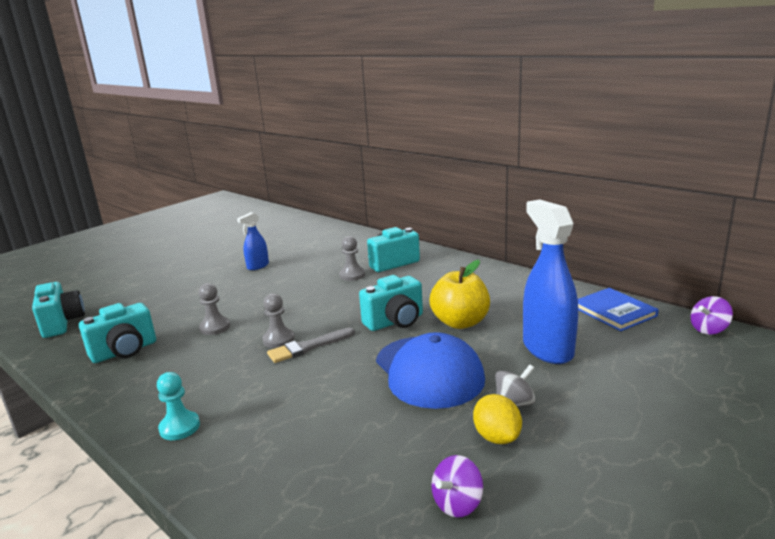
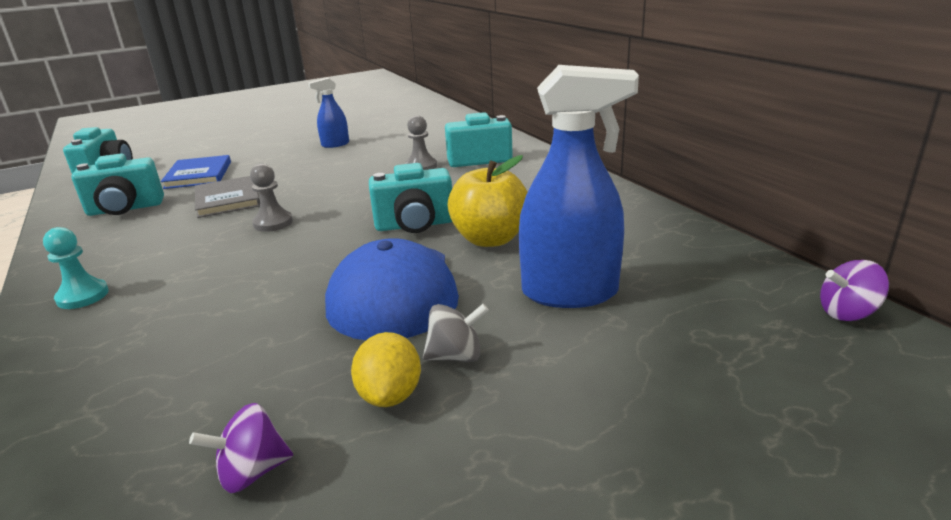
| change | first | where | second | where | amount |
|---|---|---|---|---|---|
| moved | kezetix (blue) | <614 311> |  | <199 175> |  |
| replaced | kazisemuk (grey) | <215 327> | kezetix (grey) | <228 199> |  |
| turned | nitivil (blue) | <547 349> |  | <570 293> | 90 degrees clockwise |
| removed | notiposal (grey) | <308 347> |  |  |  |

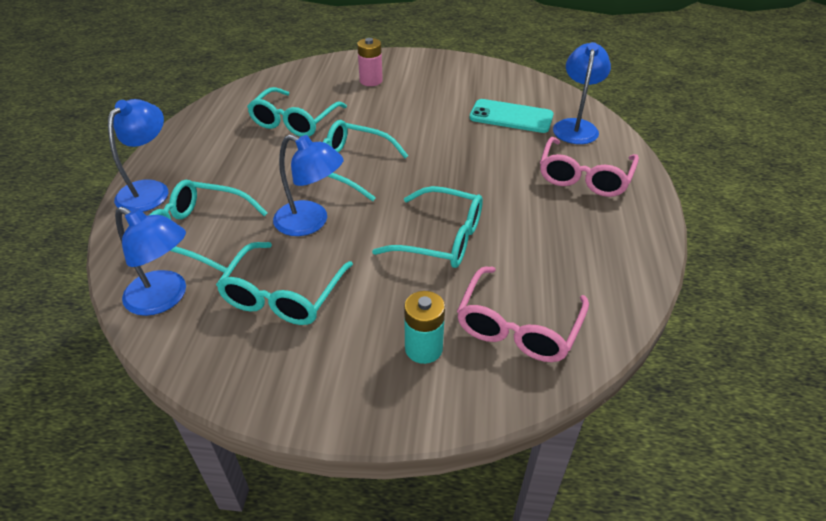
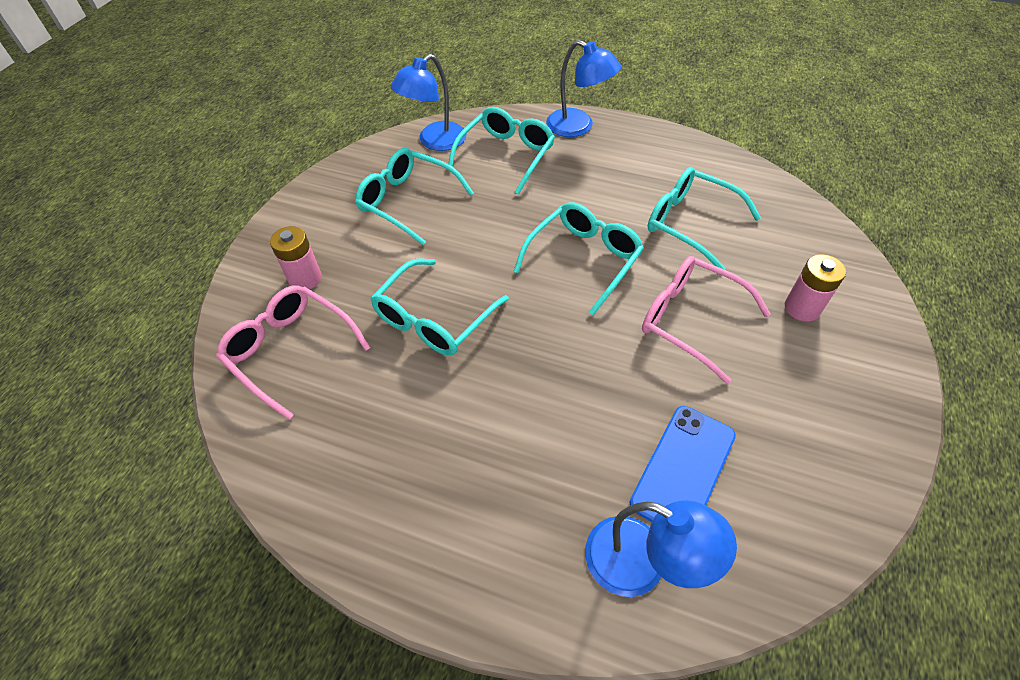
| change | first | where | second | where | amount |
|---|---|---|---|---|---|
| recoloured | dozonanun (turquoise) | <423 348> | dozonanun (pink) | <305 279> |  |
| recoloured | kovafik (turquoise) | <511 117> | kovafik (blue) | <683 469> |  |
| moved | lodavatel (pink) | <584 177> |  | <690 320> |  |
| removed | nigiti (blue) | <311 222> |  |  |  |

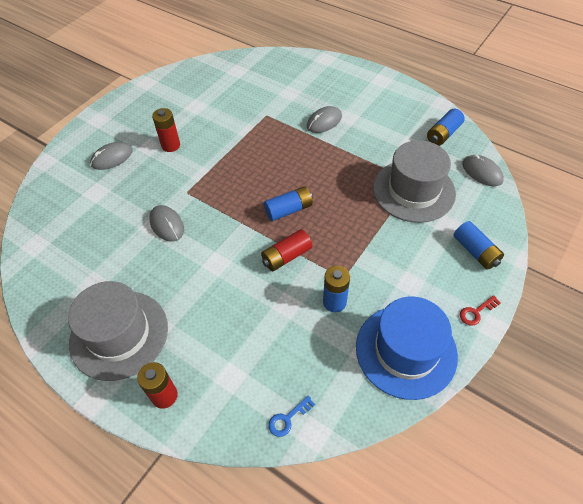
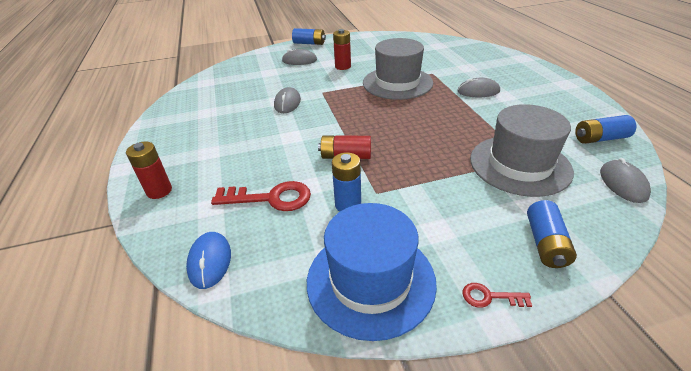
| change | first | where | second | where | amount |
|---|---|---|---|---|---|
| replaced | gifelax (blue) | <288 418> | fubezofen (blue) | <210 261> |  |
| added |  |  | gifelax (red) | <270 198> |  |
| moved | dozonanun (blue) | <288 210> |  | <309 43> |  |
| moved | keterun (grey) | <119 334> |  | <397 83> |  |

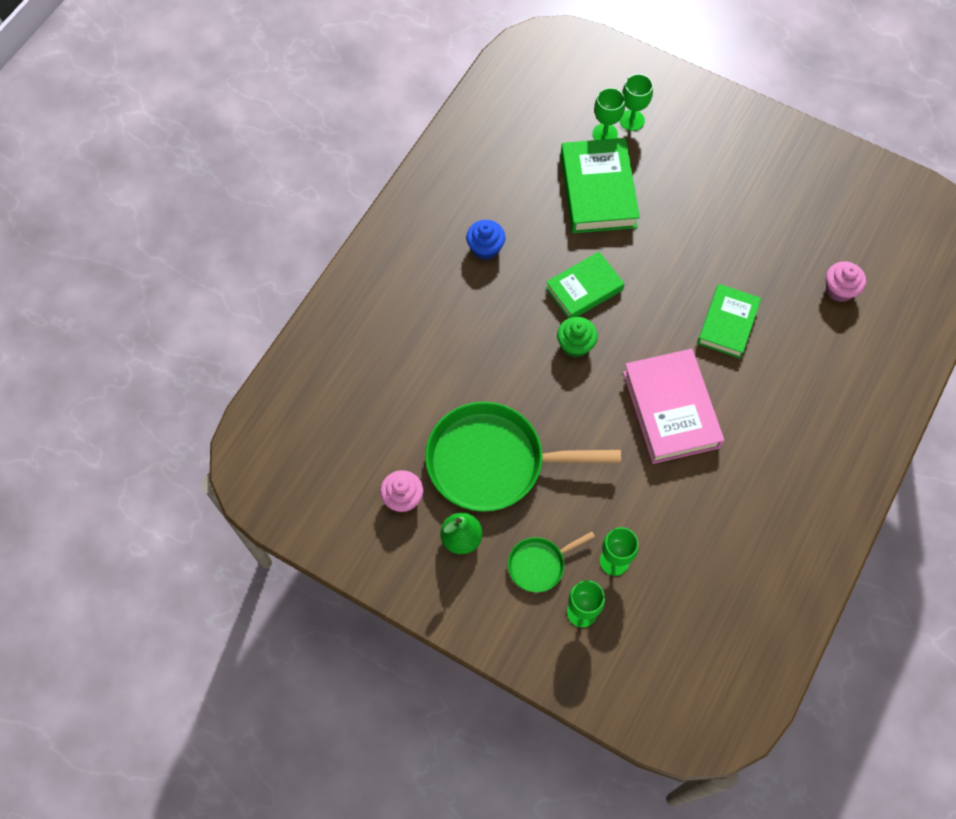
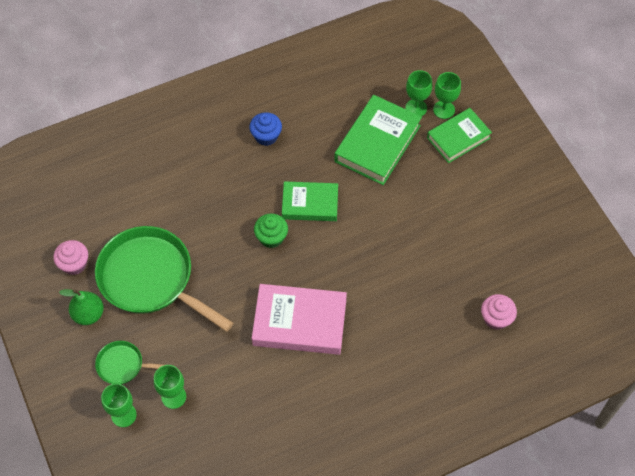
| change | first | where | second | where | amount |
|---|---|---|---|---|---|
| turned | kezetix (pink) | <670 409> |  | <299 322> | 75 degrees clockwise |
| moved | kezetix (green) | <727 324> |  | <458 138> |  |

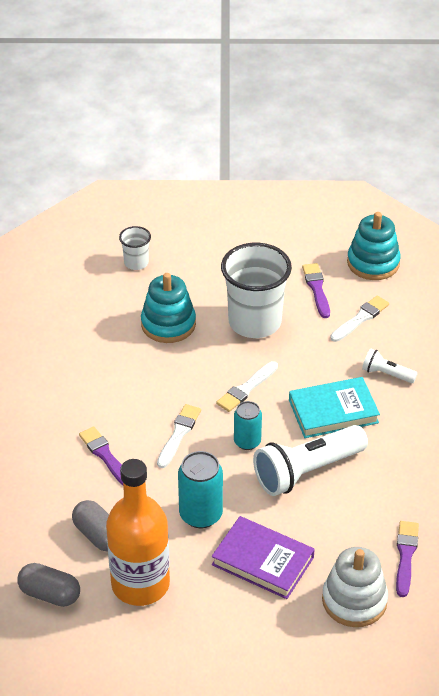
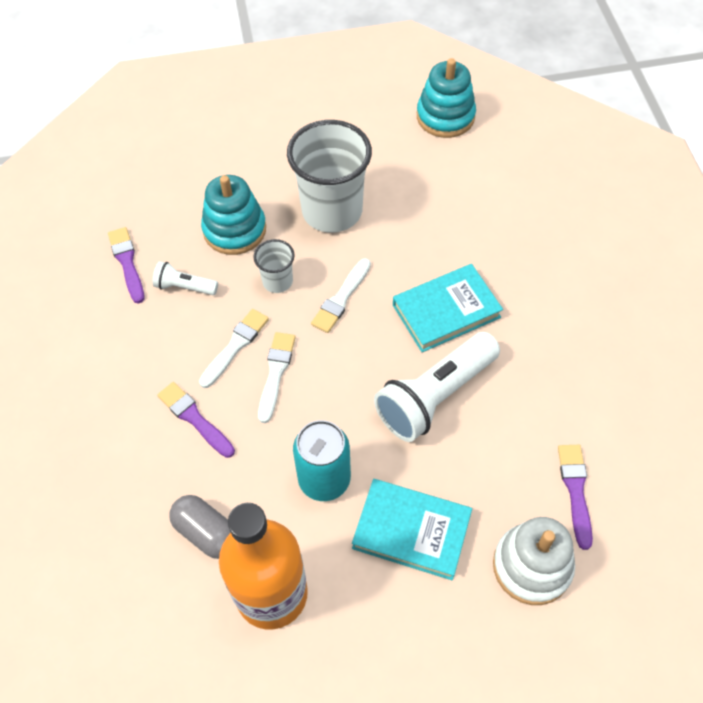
| change | first | where | second | where | amount |
|---|---|---|---|---|---|
| moved | notiposal (purple) | <317 289> |  | <127 262> |  |
| moved | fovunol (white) | <386 374> |  | <185 287> |  |
| moved | notiposal (white) | <360 318> |  | <235 346> |  |
| moved | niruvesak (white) | <136 263> |  | <277 281> |  |
| recoloured | kezetix (purple) | <262 561> | kezetix (turquoise) | <411 531> |  |
| removed | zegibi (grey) | <50 594> |  |  |  |
| removed | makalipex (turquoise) | <247 442> |  |  |  |

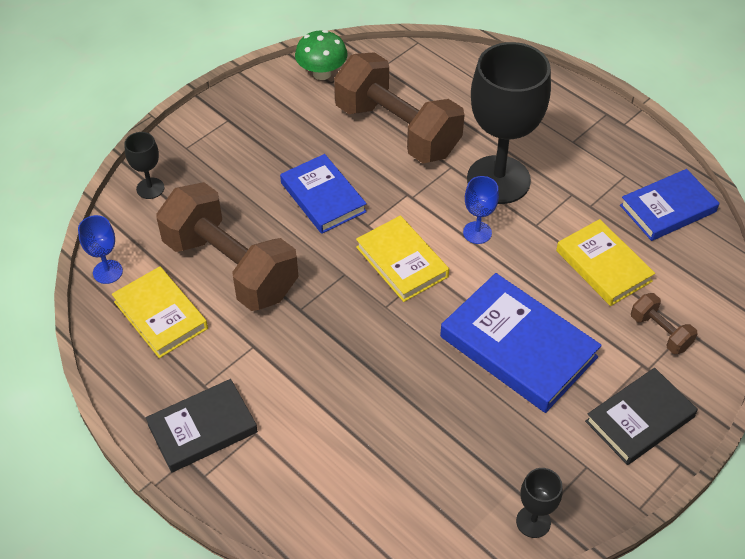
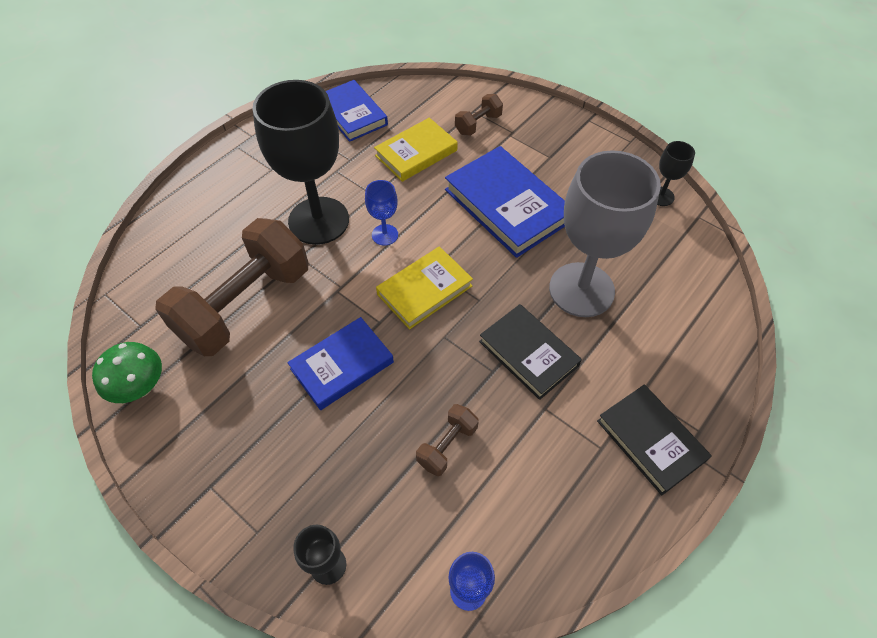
| change | first | where | second | where | amount |
|---|---|---|---|---|---|
| resized | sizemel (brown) | <231 267> |  | <447 445> | x0.43 |
| turned | kezetix (blue) | <518 347> |  | <507 205> | 75 degrees counterclockwise |
| moved | kezetix (black) | <639 419> |  | <528 353> |  |
| added |  |  | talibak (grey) | <581 290> |  |
| removed | kezetix (yellow) | <160 315> |  |  |  |

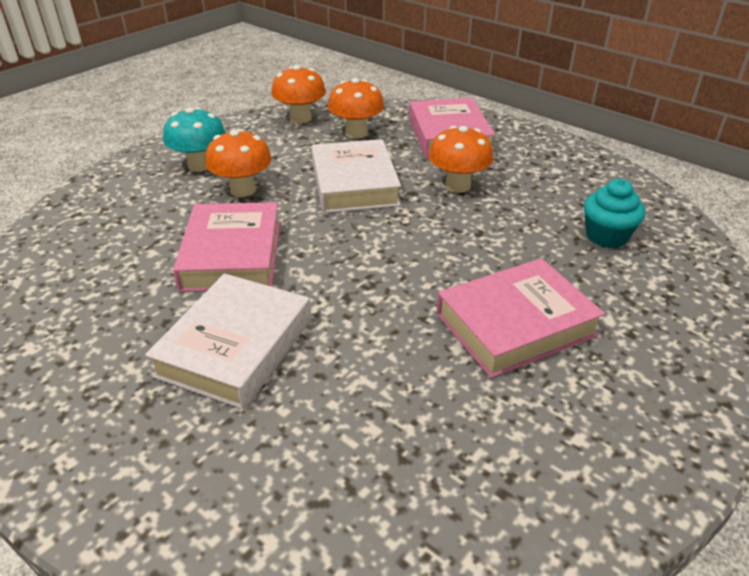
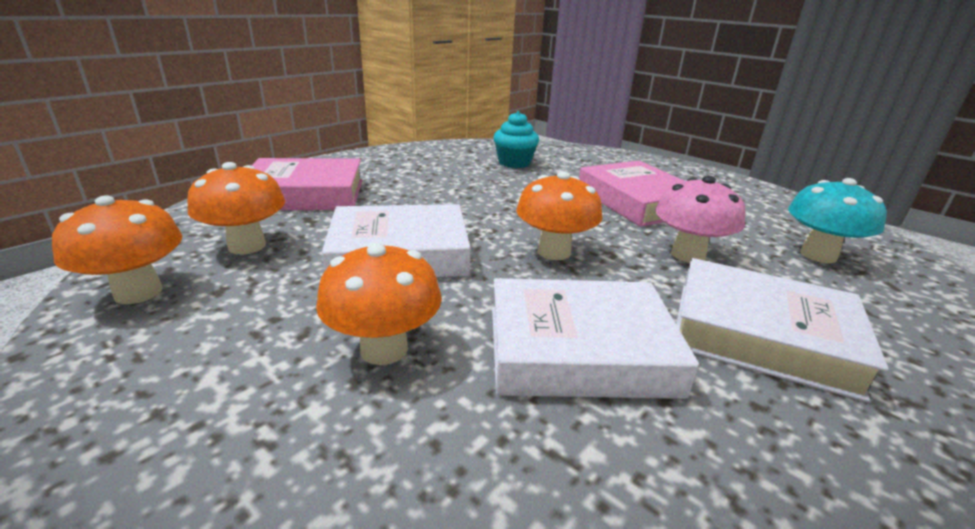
| change | first | where | second | where | amount |
|---|---|---|---|---|---|
| recoloured | kezetix (pink) | <232 255> | kezetix (white) | <579 349> |  |
| moved | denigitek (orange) | <458 186> |  | <554 252> |  |
| added |  |  | denigitek (pink) | <688 255> |  |
| moved | denigitek (turquoise) | <200 165> |  | <818 255> |  |

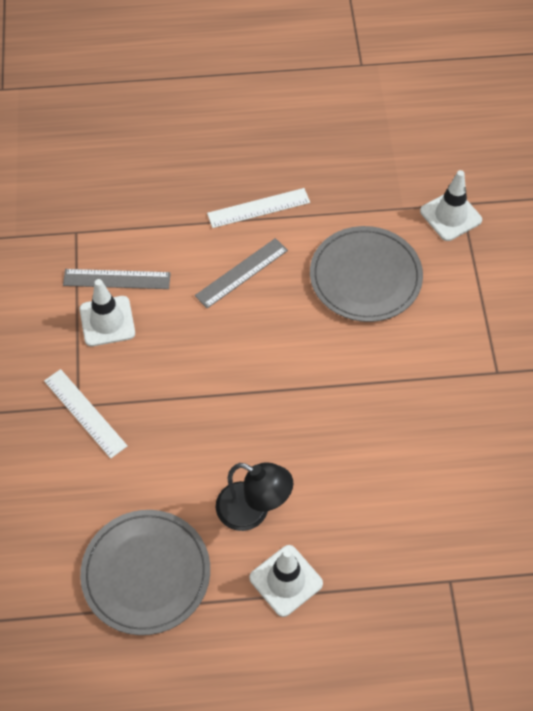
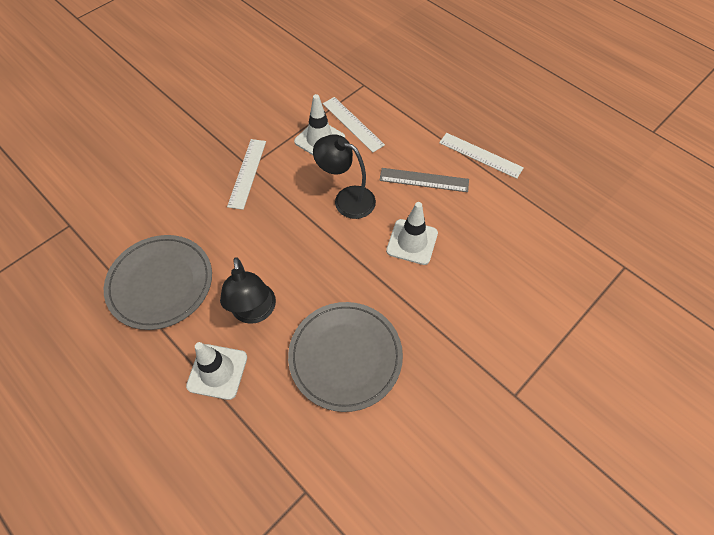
| change | first | where | second | where | amount |
|---|---|---|---|---|---|
| moved | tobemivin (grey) | <365 277> |  | <345 356> |  |
| added |  |  | nigiti (black) | <346 199> |  |
| recoloured | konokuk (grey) | <116 279> | konokuk (white) | <353 124> |  |
| moved | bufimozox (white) | <450 215> |  | <412 242> |  |

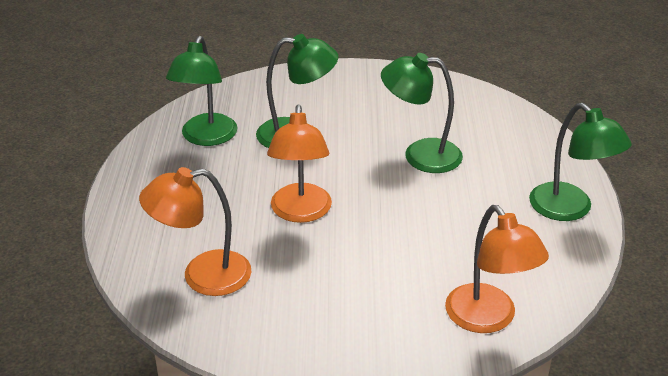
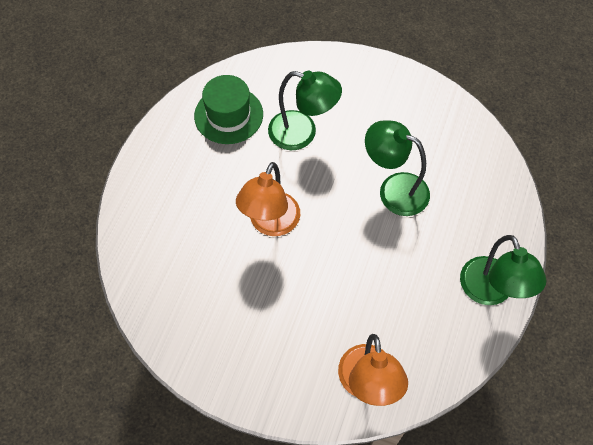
| change | first | where | second | where | amount |
|---|---|---|---|---|---|
| replaced | nigiti (green) | <206 137> | keterun (green) | <228 115> |  |
| removed | nigiti (orange) | <202 276> |  |  |  |

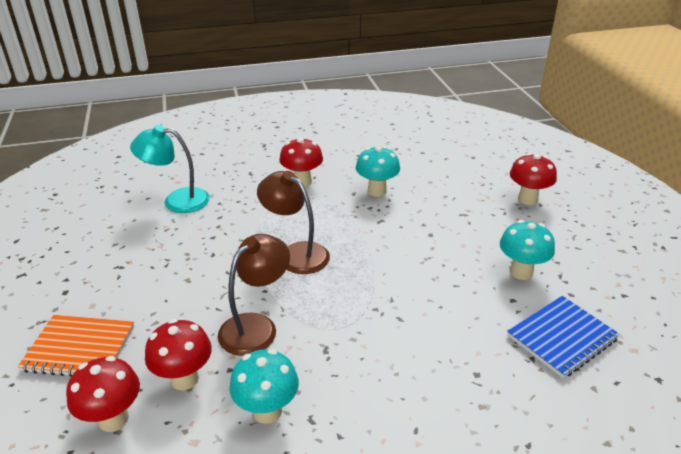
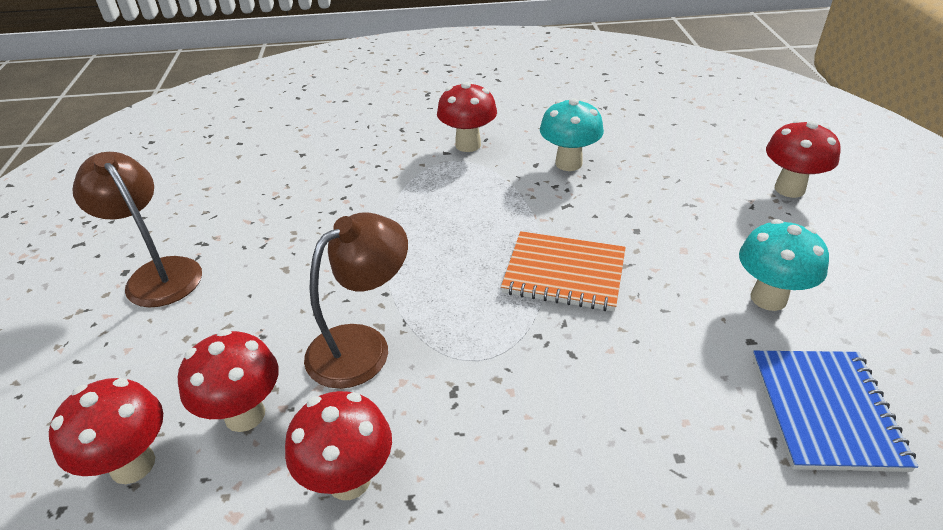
| change | first | where | second | where | amount |
|---|---|---|---|---|---|
| moved | nigiti (brown) | <296 253> |  | <158 273> |  |
| recoloured | denigitek (turquoise) | <267 411> | denigitek (red) | <349 480> |  |
| moved | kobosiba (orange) | <79 348> |  | <564 273> |  |
| turned | kobosiba (blue) | <562 337> |  | <825 411> | 60 degrees counterclockwise |
| removed | nigiti (turquoise) | <177 200> |  |  |  |

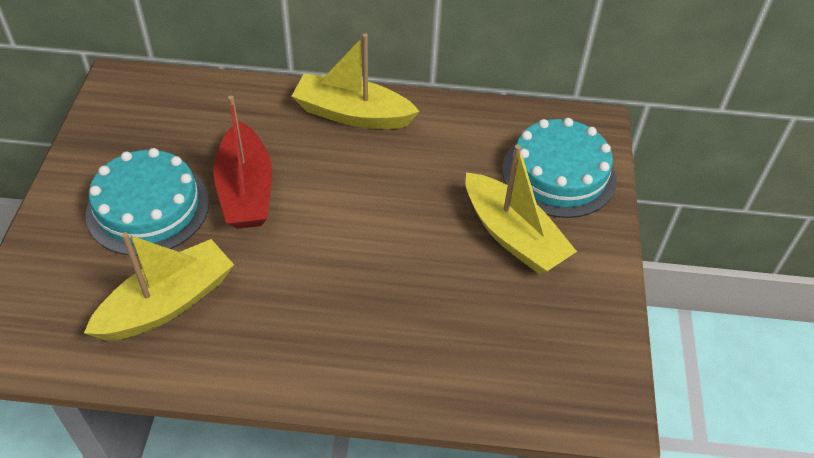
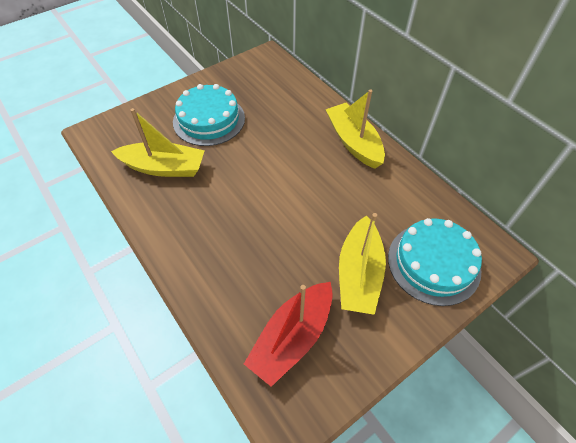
| change | first | where | second | where | amount |
|---|---|---|---|---|---|
| moved | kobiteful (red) | <246 190> |  | <292 337> |  |

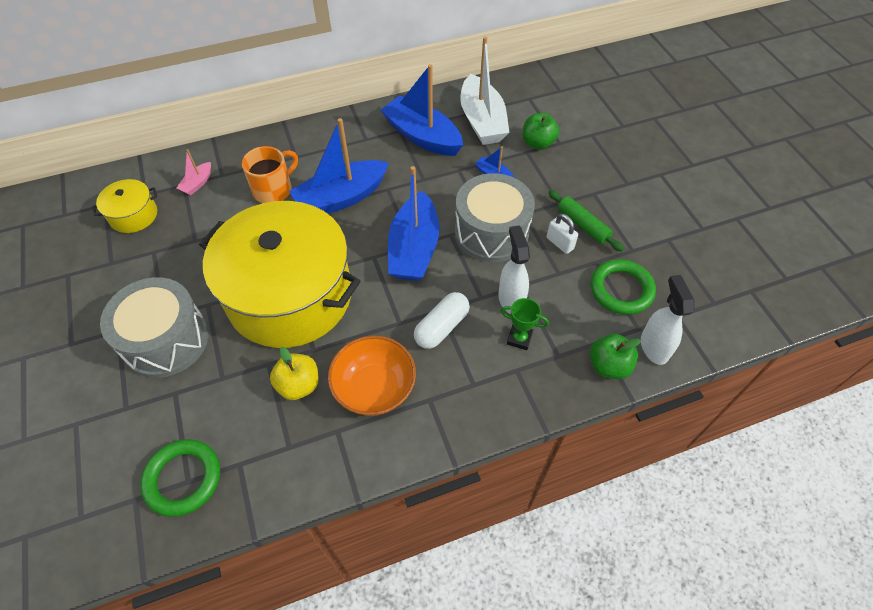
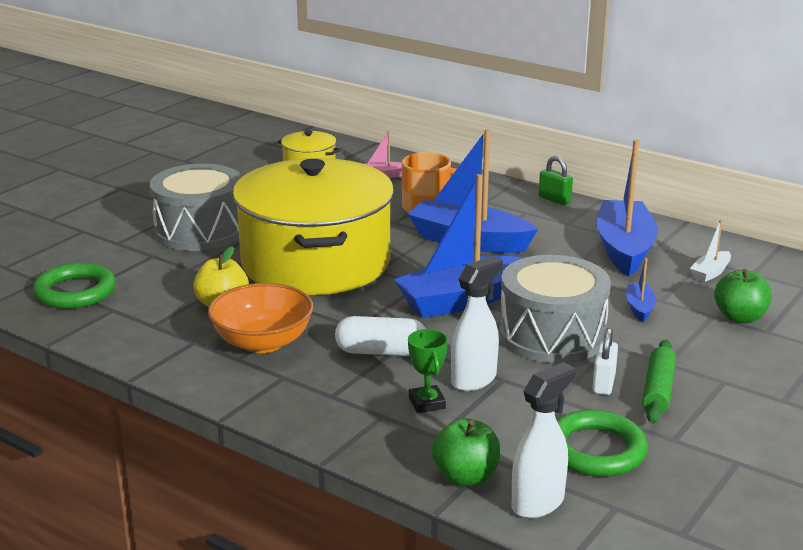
| change | first | where | second | where | amount |
|---|---|---|---|---|---|
| added |  |  | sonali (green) | <554 199> |  |
| resized | kobiteful (white) | <482 121> |  | <710 273> | x0.44 |

